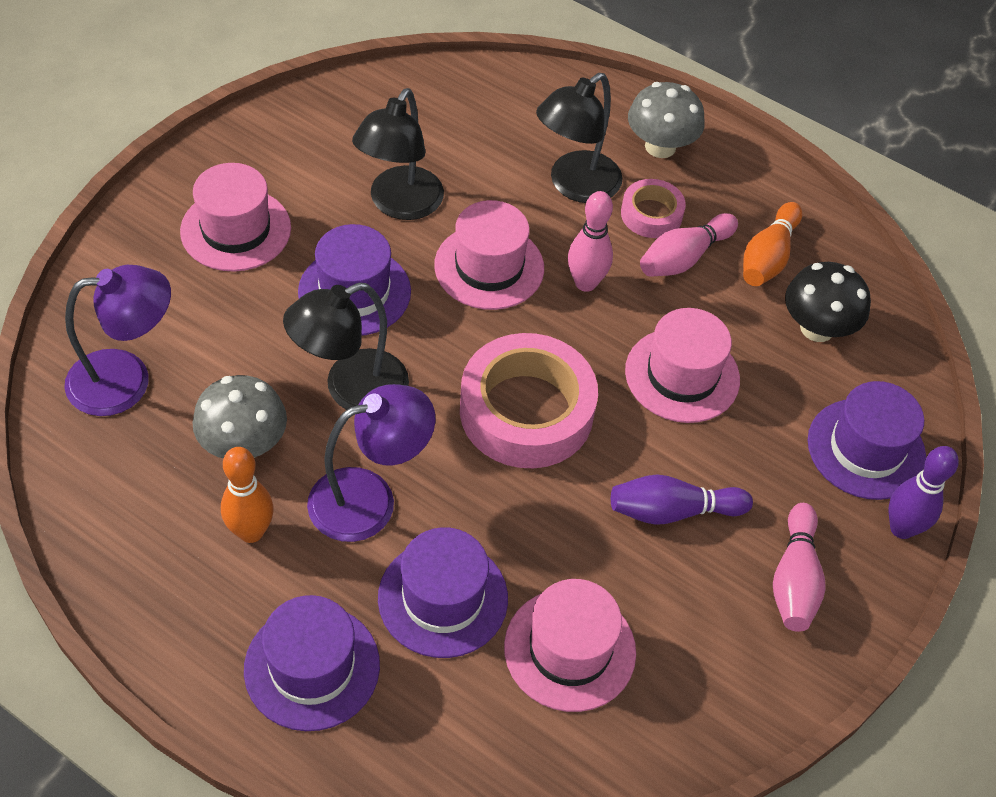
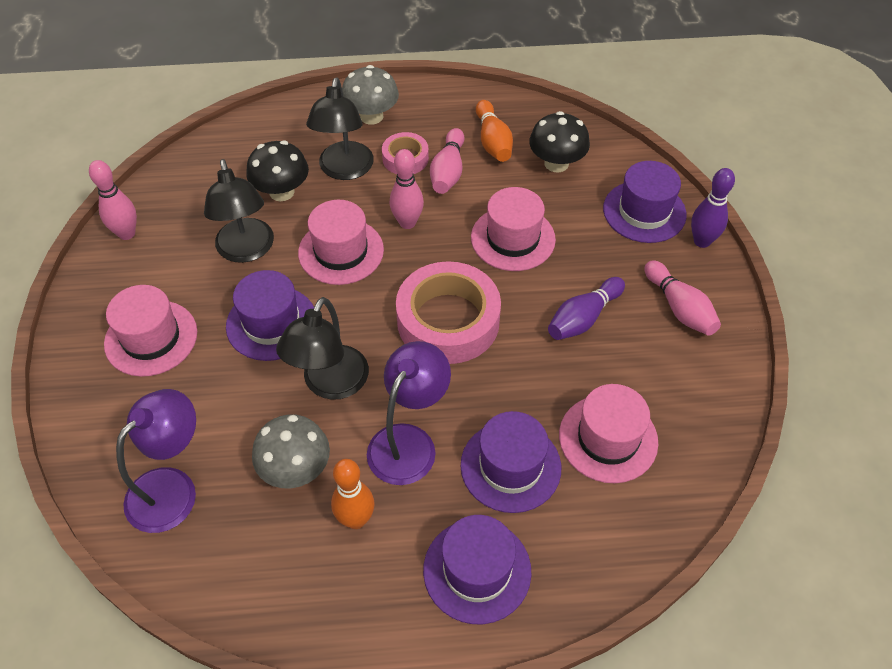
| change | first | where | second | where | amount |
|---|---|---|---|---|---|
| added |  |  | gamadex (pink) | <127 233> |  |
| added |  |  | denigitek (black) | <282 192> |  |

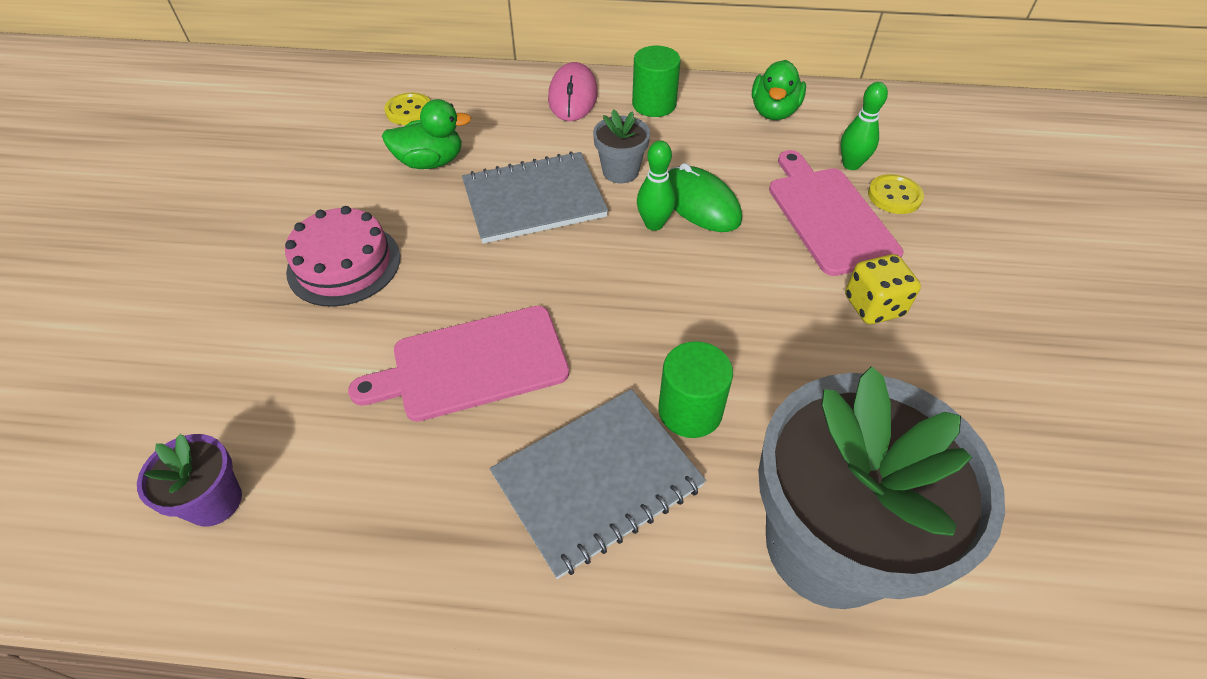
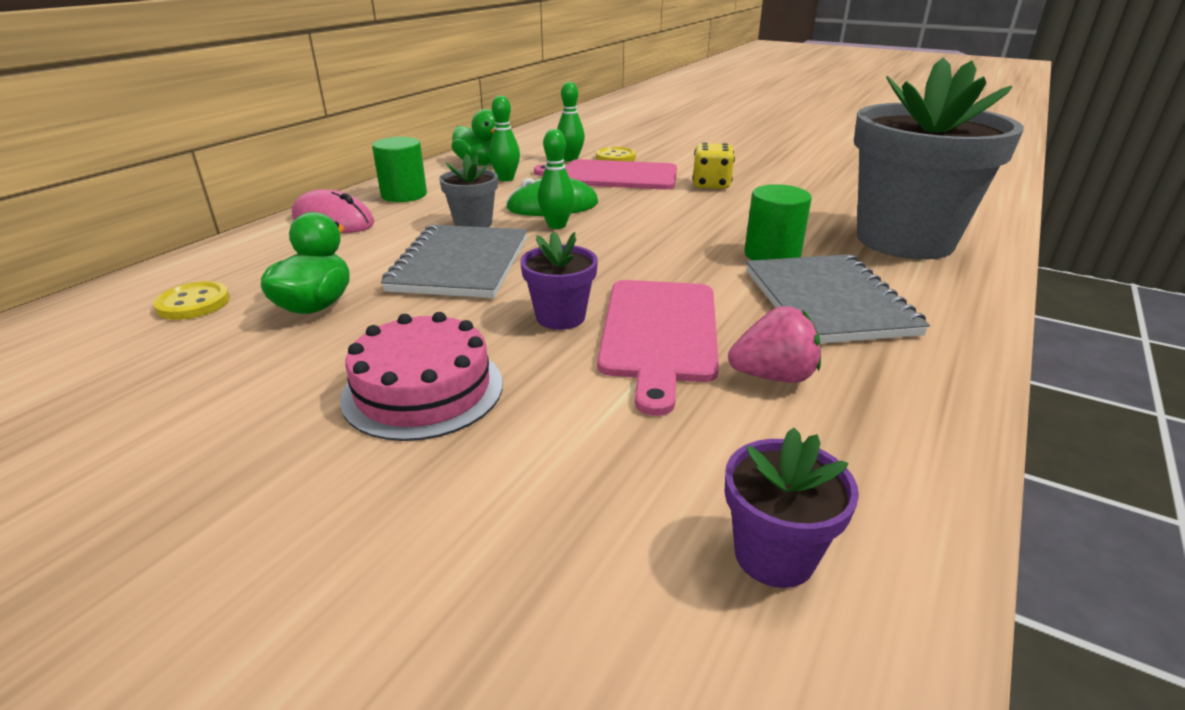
| change | first | where | second | where | amount |
|---|---|---|---|---|---|
| added |  |  | gamadex (green) | <506 179> |  |
| added |  |  | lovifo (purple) | <560 317> |  |
| added |  |  | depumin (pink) | <773 376> |  |

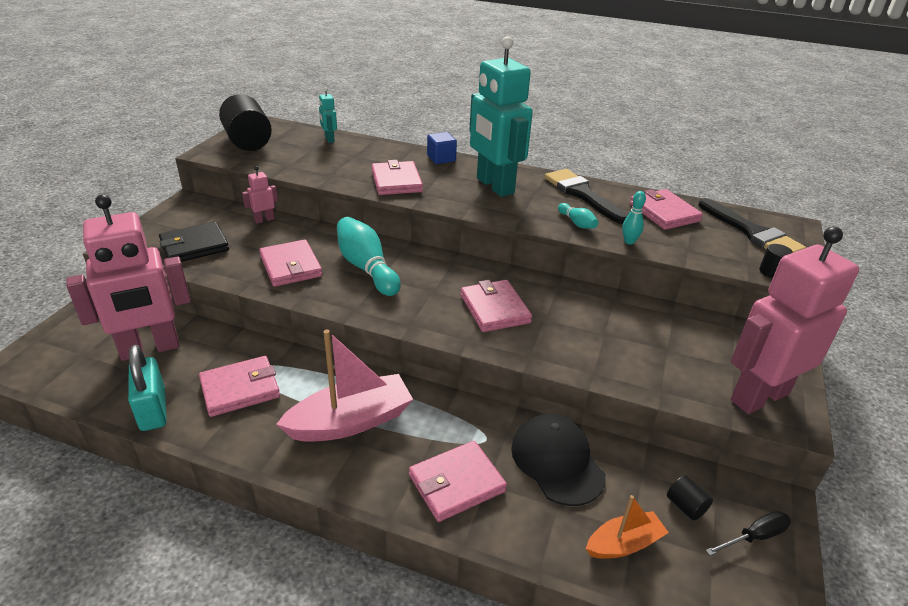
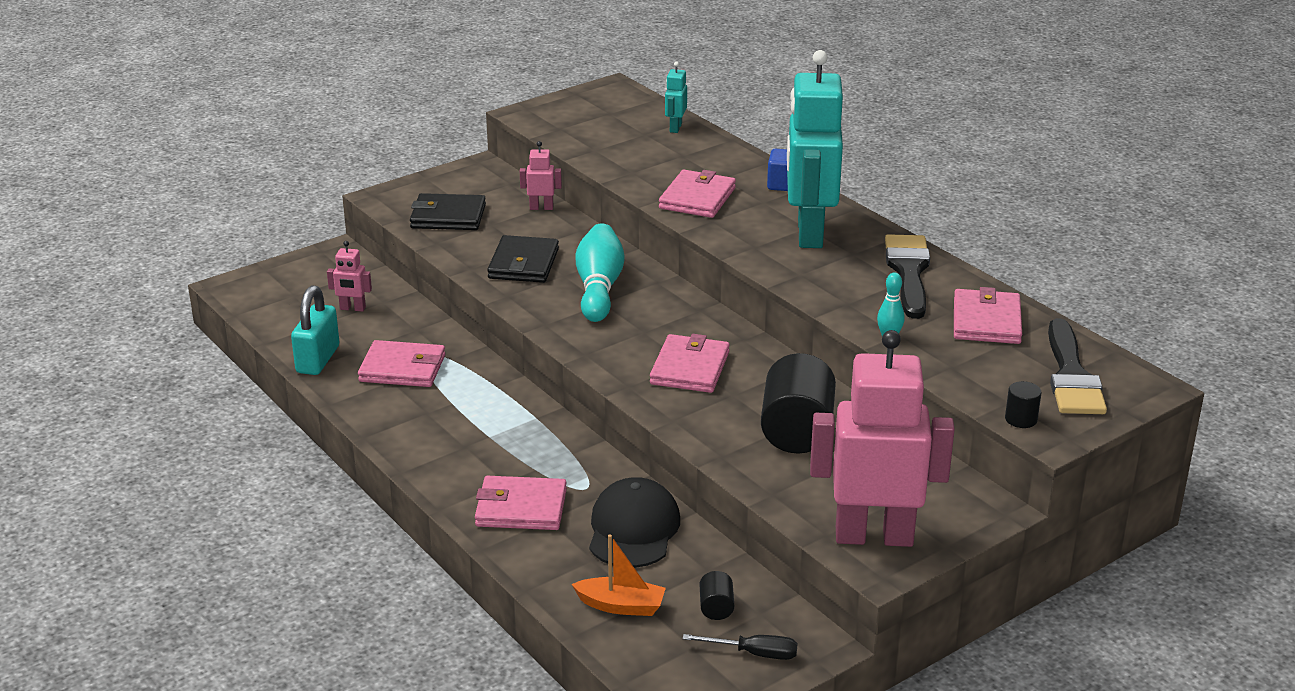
| change | first | where | second | where | amount |
|---|---|---|---|---|---|
| resized | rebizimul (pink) | <150 349> |  | <352 308> | x0.41 |
| recoloured | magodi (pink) | <291 266> | magodi (black) | <523 264> |  |
| moved | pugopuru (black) | <248 142> |  | <797 431> |  |
| removed | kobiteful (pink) | <351 421> |  |  |  |
| removed | gamadex (turquoise) | <577 223> |  |  |  |

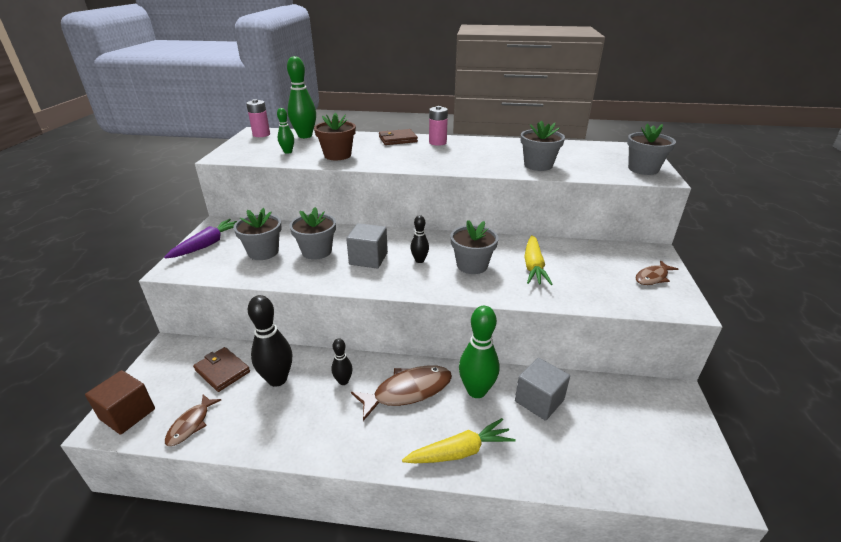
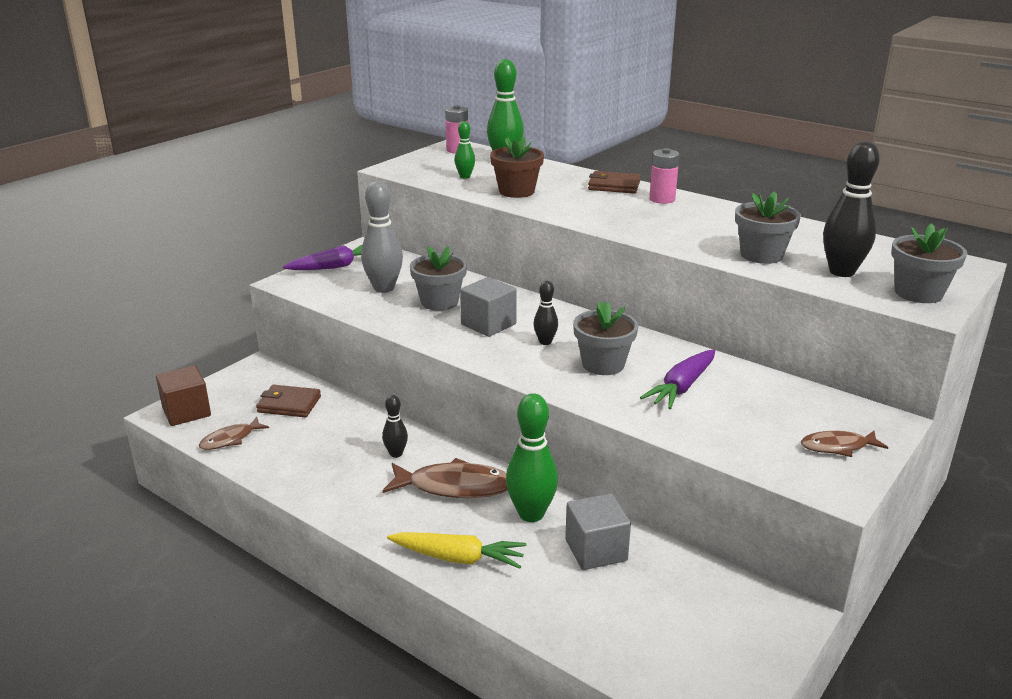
| change | first | where | second | where | amount |
|---|---|---|---|---|---|
| turned | magodi (brown) | <222 371> |  | <289 404> | 60 degrees counterclockwise |
| replaced | lovifo (grey) | <263 252> | gamadex (grey) | <384 288> |  |
| recoloured | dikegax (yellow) | <533 266> | dikegax (purple) | <681 387> |  |
| moved | gamadex (black) | <277 379> |  | <842 272> |  |

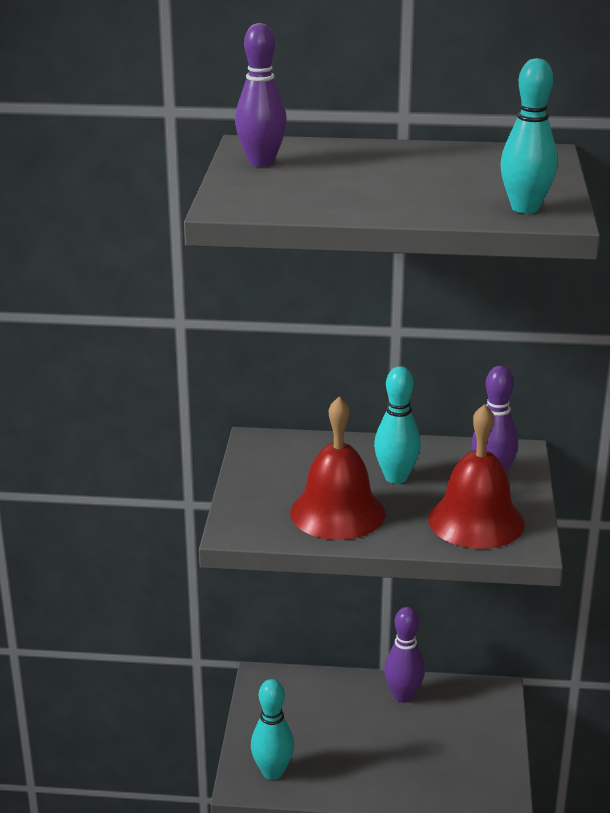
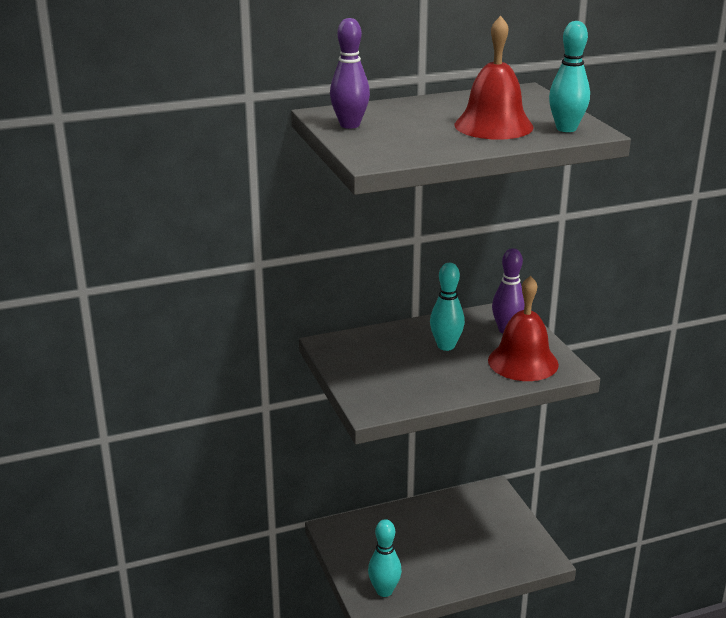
| change | first | where | second | where | amount |
|---|---|---|---|---|---|
| moved | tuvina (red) | <337 512> |  | <493 126> |  |
| removed | gamadex (purple) | <403 696> |  |  |  |

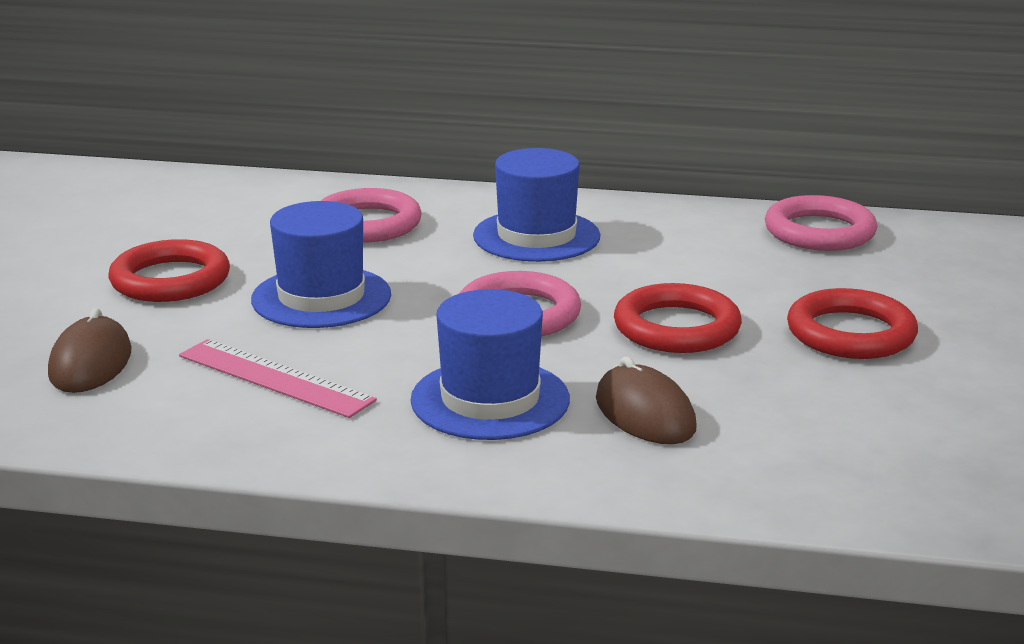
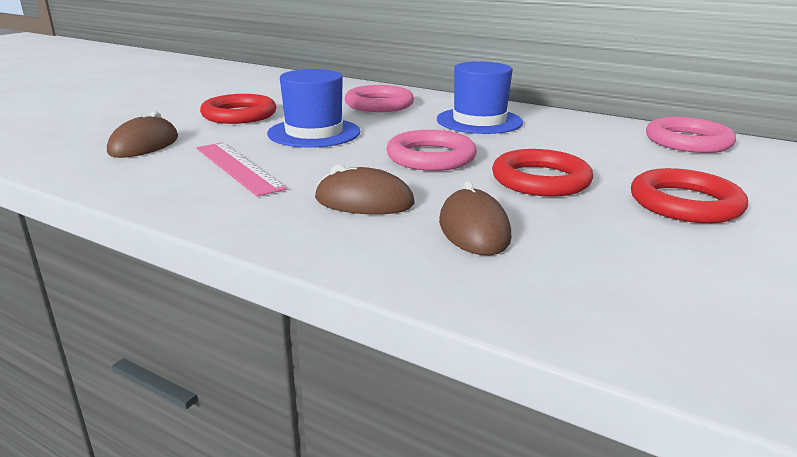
| change | first | where | second | where | amount |
|---|---|---|---|---|---|
| replaced | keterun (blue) | <490 400> | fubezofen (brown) | <364 201> |  |

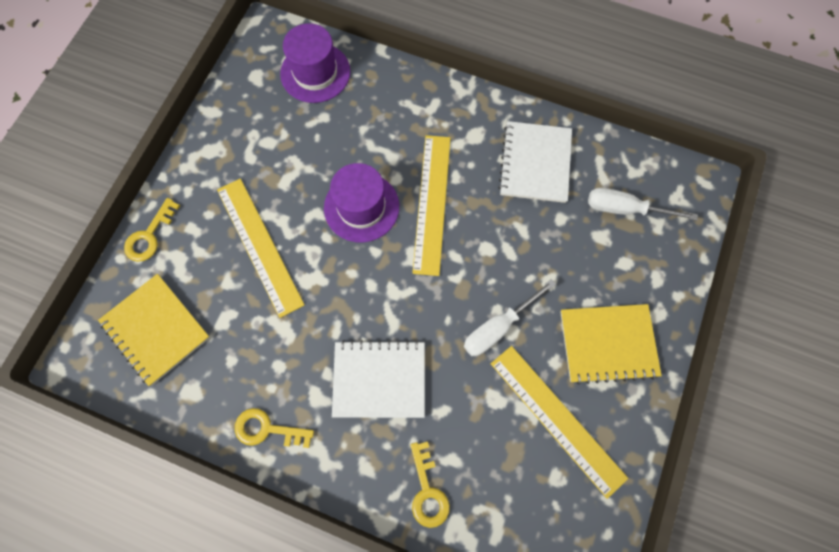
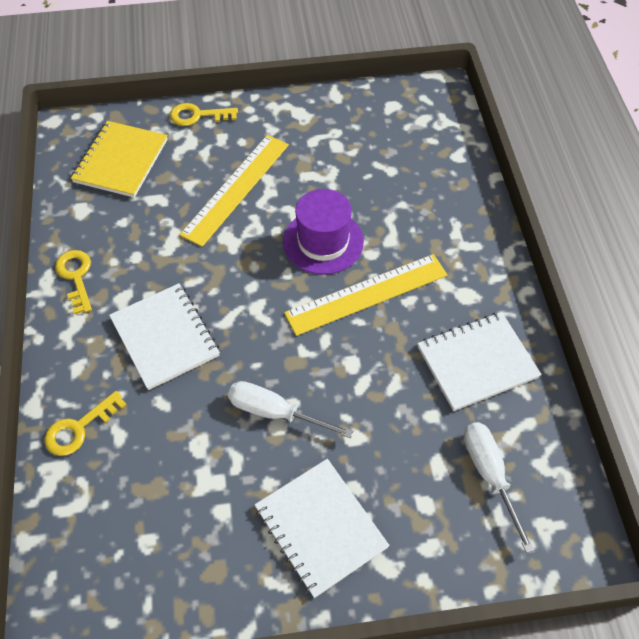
| change | first | where | second | where | amount |
|---|---|---|---|---|---|
| recoloured | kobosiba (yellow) | <608 344> | kobosiba (white) | <320 528> |  |
| removed | keterun (purple) | <315 73> |  |  |  |
| removed | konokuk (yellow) | <556 419> |  |  |  |

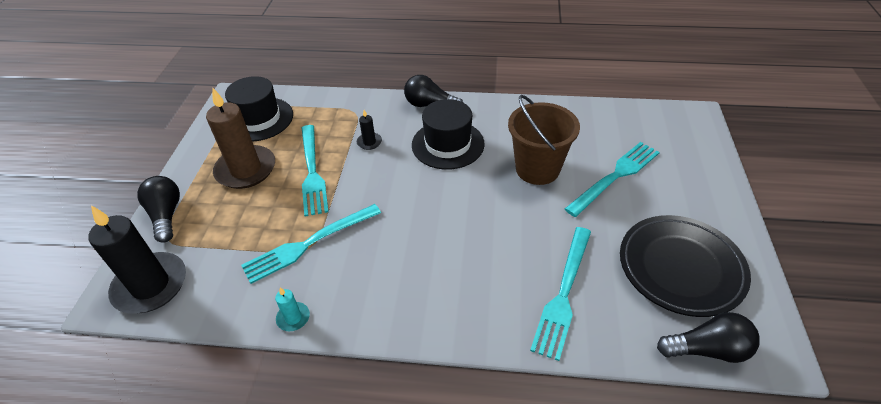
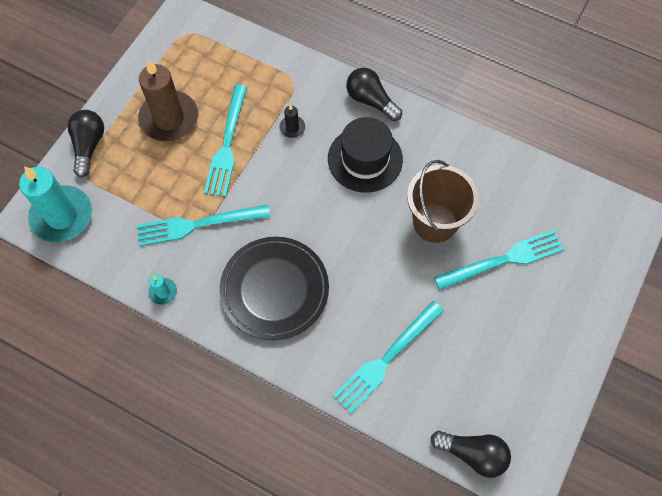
| change | first | where | second | where | amount |
|---|---|---|---|---|---|
| recoloured | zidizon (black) | <150 285> | zidizon (turquoise) | <62 216> |  |
| moved | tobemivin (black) | <680 268> |  | <274 290> |  |
| removed | keterun (black) | <259 119> |  |  |  |

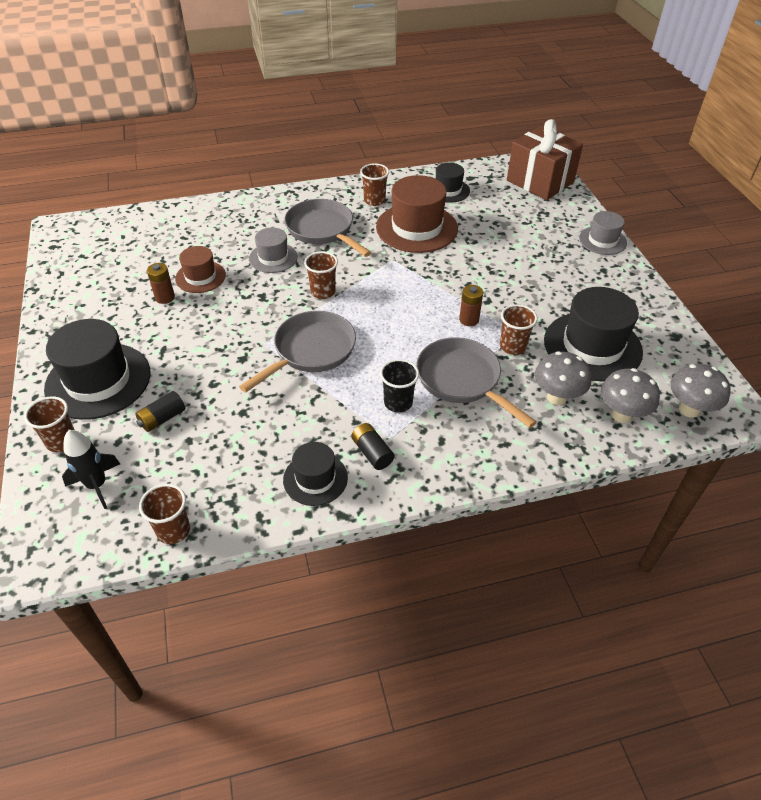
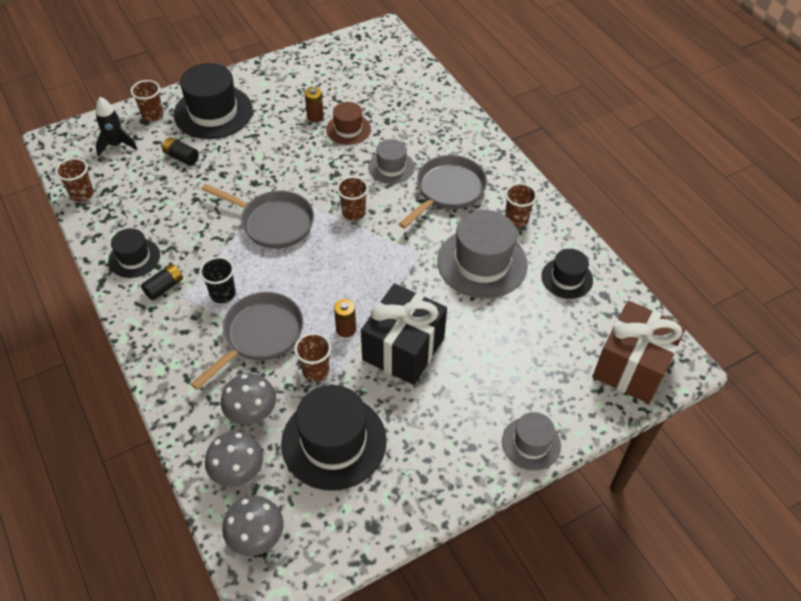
| change | first | where | second | where | amount |
|---|---|---|---|---|---|
| added |  |  | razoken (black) | <403 349> |  |
| recoloured | keterun (brown) | <417 228> | keterun (grey) | <482 263> |  |

